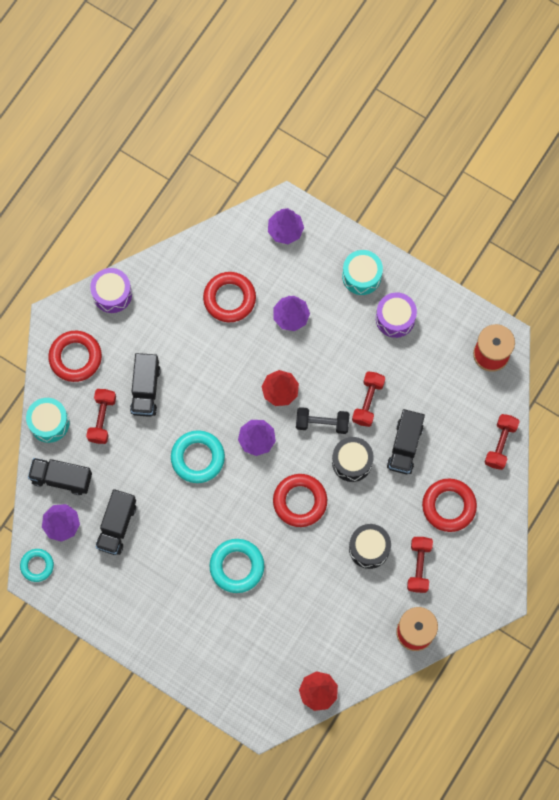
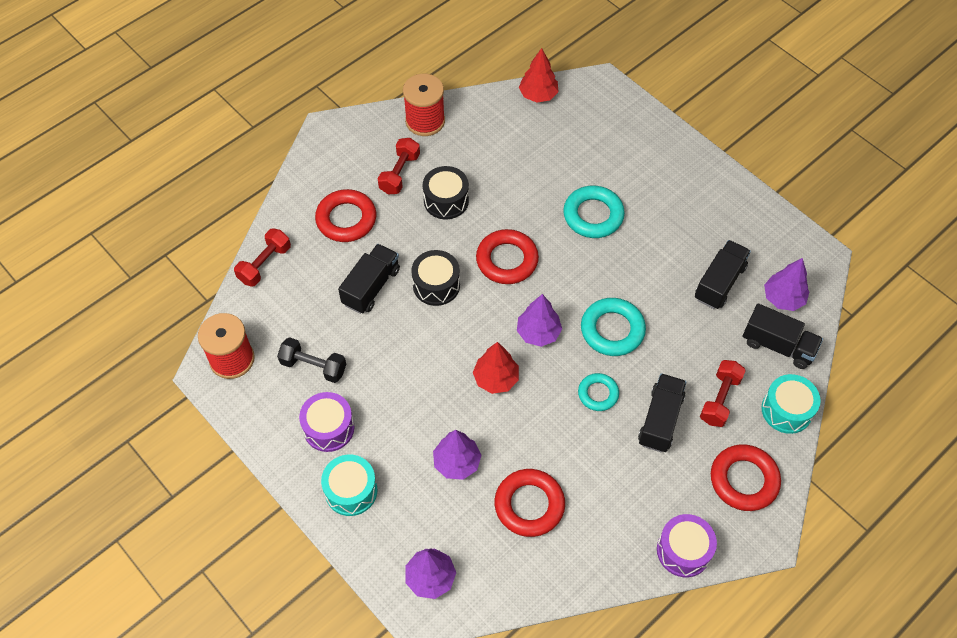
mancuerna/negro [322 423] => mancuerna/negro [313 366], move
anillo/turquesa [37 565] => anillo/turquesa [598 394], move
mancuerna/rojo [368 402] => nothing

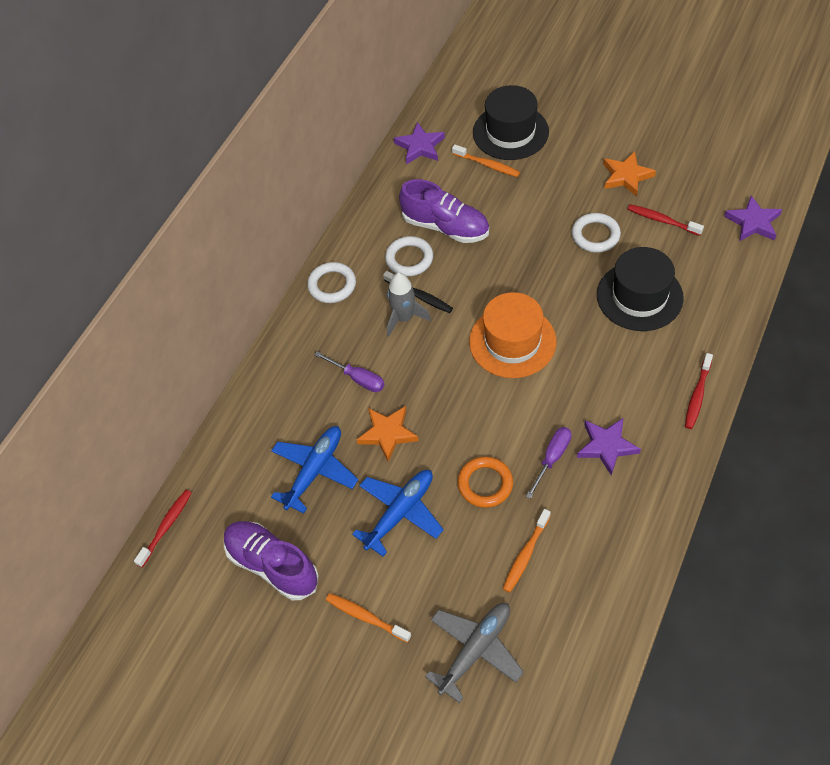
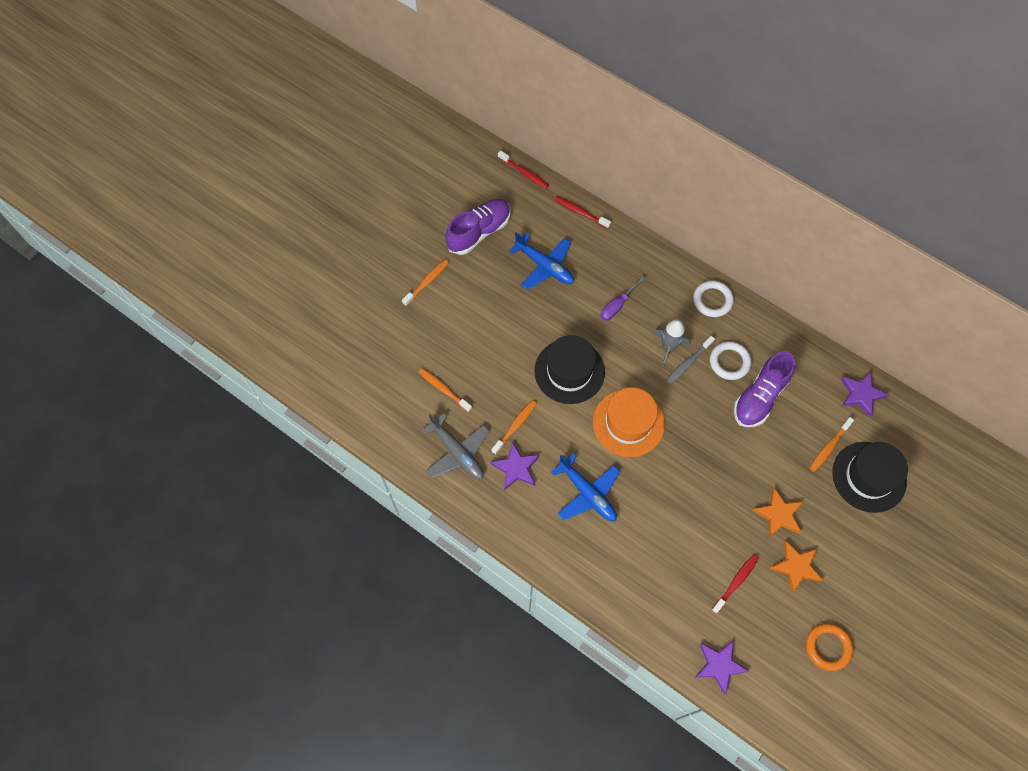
avión/gris [475 650] => avión/gris [457 452], move
destornillador/morado [552 458] => cepillo de dientes/naranja [515 426]
sombrero/negro [639 296] => sombrero/negro [569 371], move
avión/azul [400 513] => avión/azul [587 493], move
cepillo de dientes/rojo [697 395] => cepillo de dientes/rojo [580 212], move
cepillo de dientes/negro [419 296] => cepillo de dientes/gris [688 363]
estrella/naranja [387 433] => estrella/naranja [778 514], move
anillo/naranja [485 484] => anillo/naranja [828 647], move
anillo/blanco [595 235] => nothing

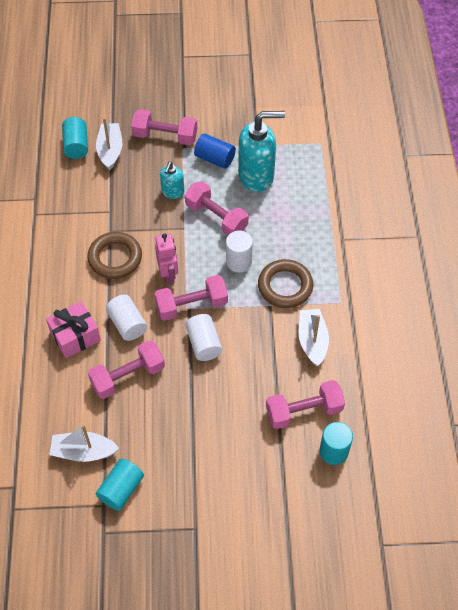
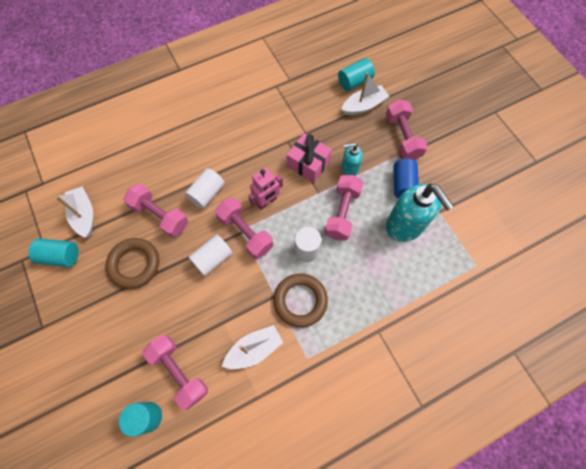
anillo/marrón [115 258] => anillo/marrón [134 264], move
regalo/rosa [75 336] => regalo/rosa [308 164], move

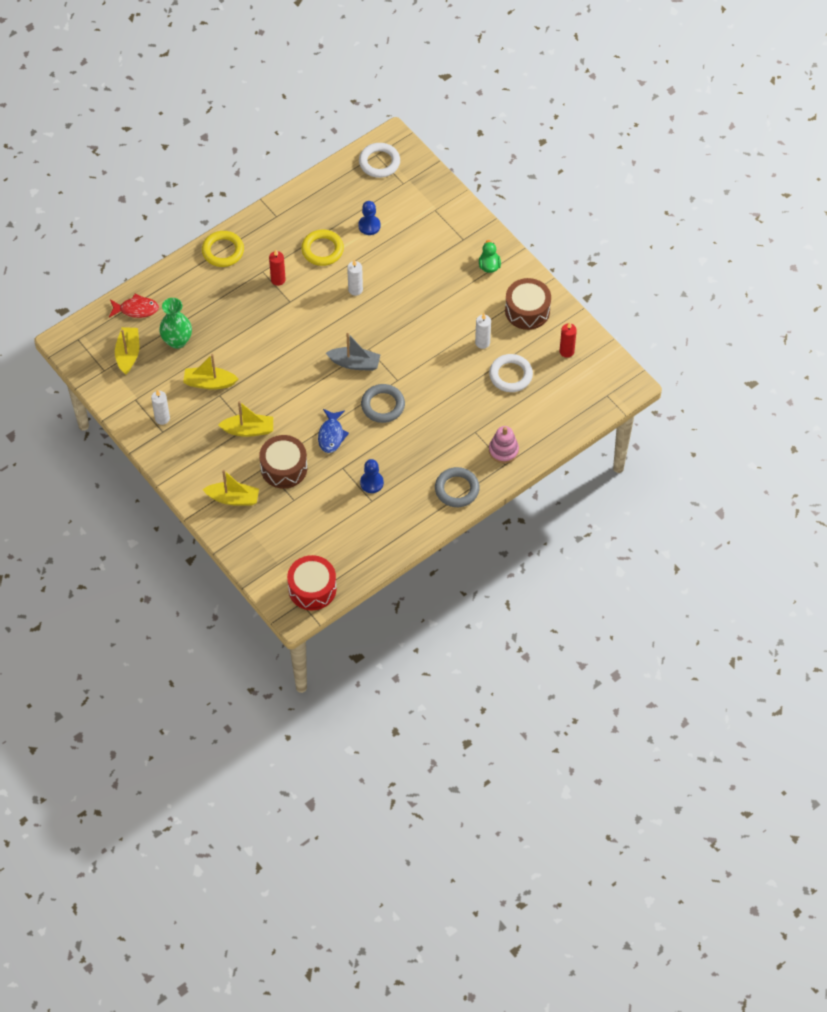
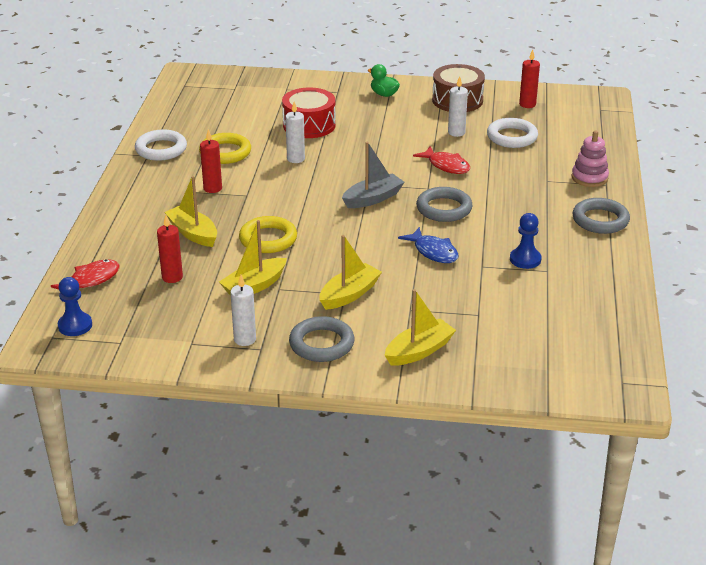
peón/azul [369 226] => peón/azul [75 325], move
anillo/blanco [379 162] => anillo/blanco [161 149], move
florero/verde [177 341] => vela/rojo [172 277]
barco/amarillo [128 354] => barco/amarillo [193 233], move
anillo/amarillo [223 251] => anillo/amarillo [268 239], move
tambor/rojo [312 589] => tambor/rojo [309 125], move
nothing => anillo/gris [321 344]
nothing => pez/rojo [446 166]
tambor/marrón [284 468] => nothing

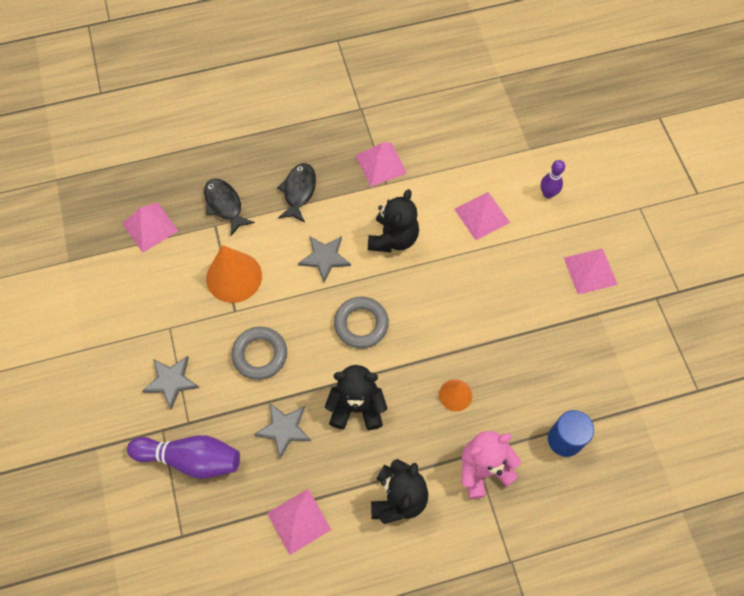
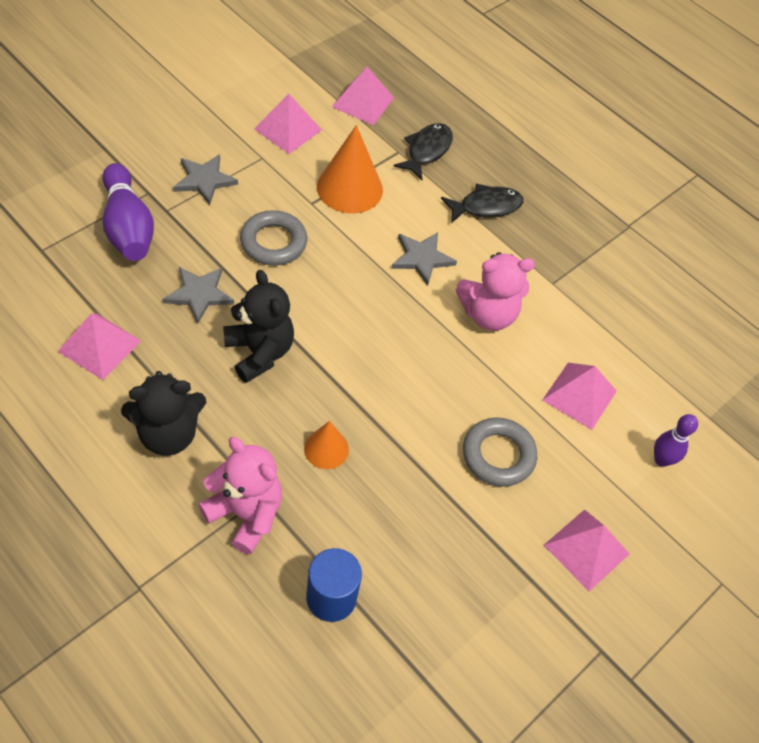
pirámide/rosa [381 164] => pirámide/rosa [288 129], move
osito/negro [393 238] => osito/rosa [488 314]
anillo/gris [361 324] => anillo/gris [498 455], move

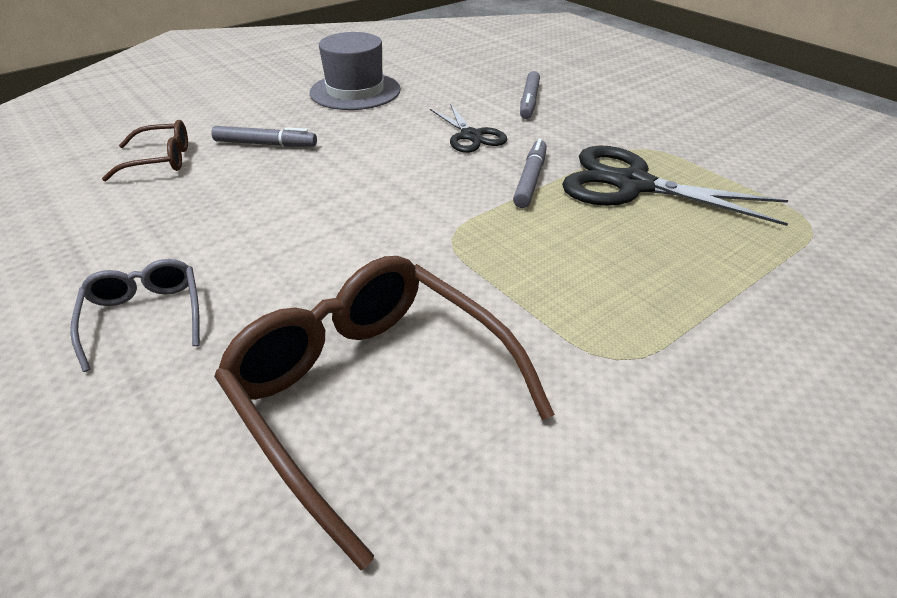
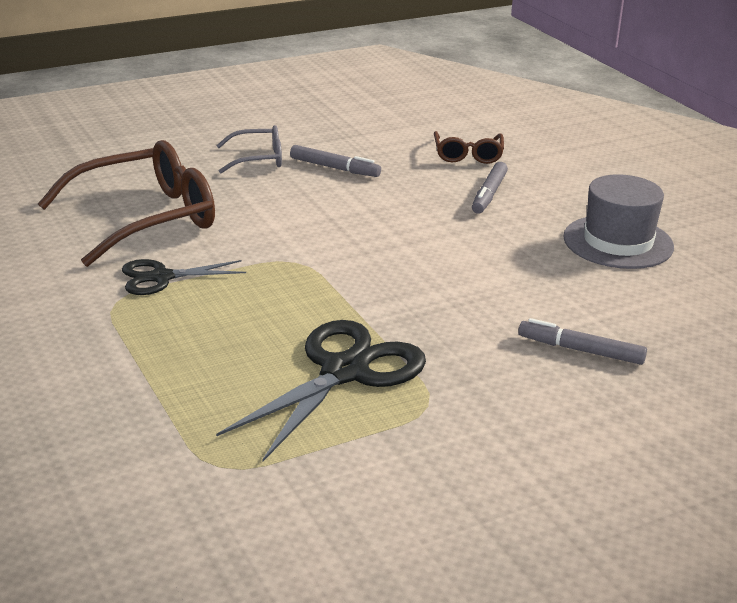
tijeras/negro [471 136] => tijeras/negro [161 277], move
rotulador/gris [530 179] => rotulador/gris [335 168], move

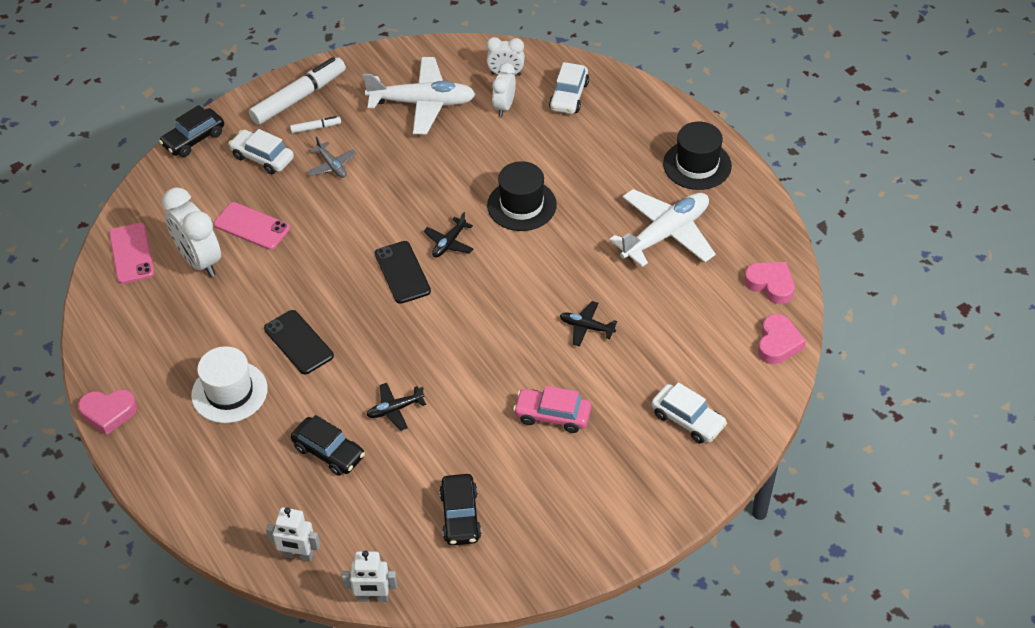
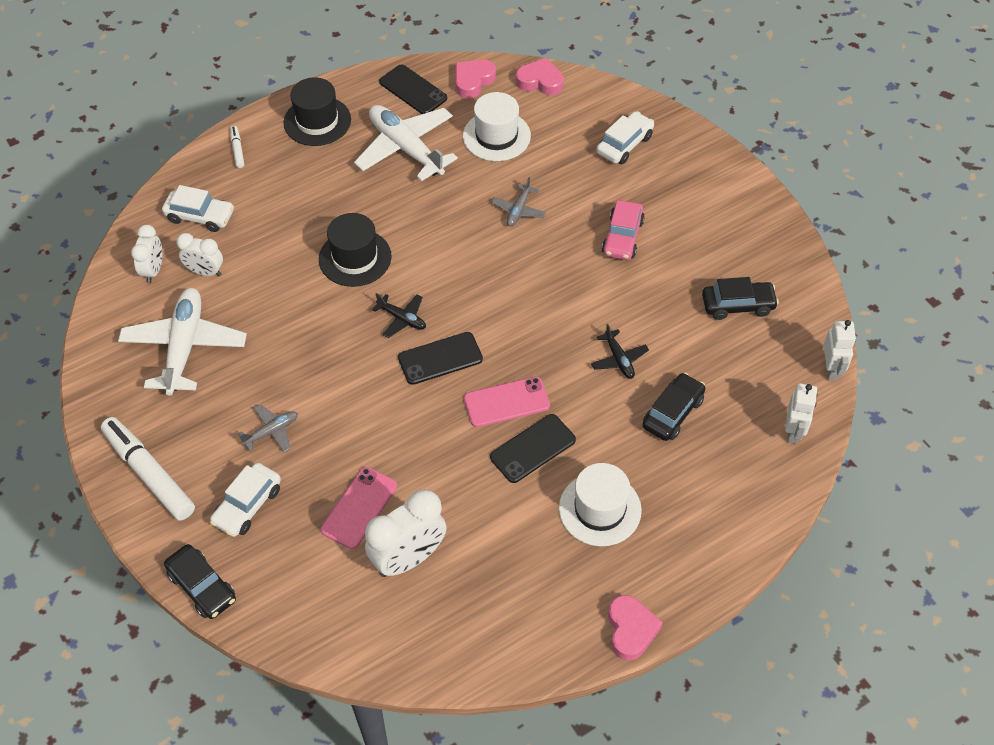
rotulador/blanco [316 128] => rotulador/blanco [237 150], move
nothing => móvil/negro [413 90]
nothing => sombrero/blanco [496 136]
móvil/rosa [131 253] => móvil/rosa [506 402], move
avión/negro [586 327] => avión/gris [519 210]

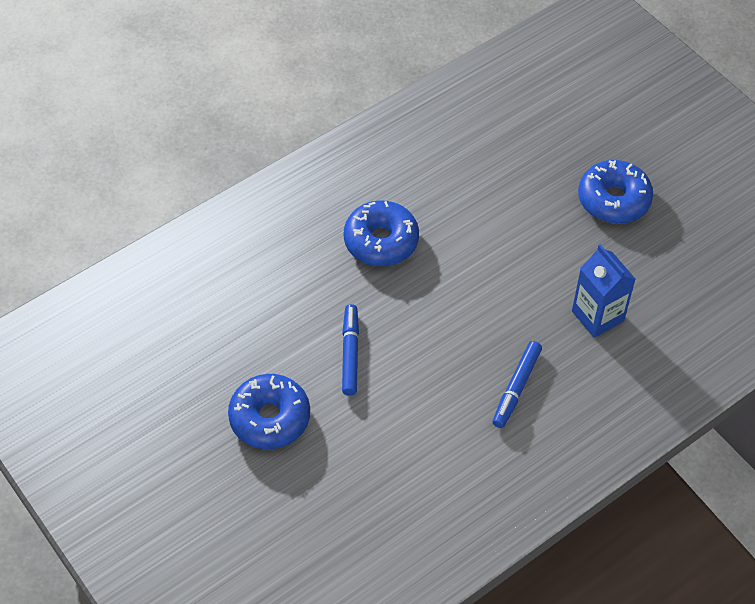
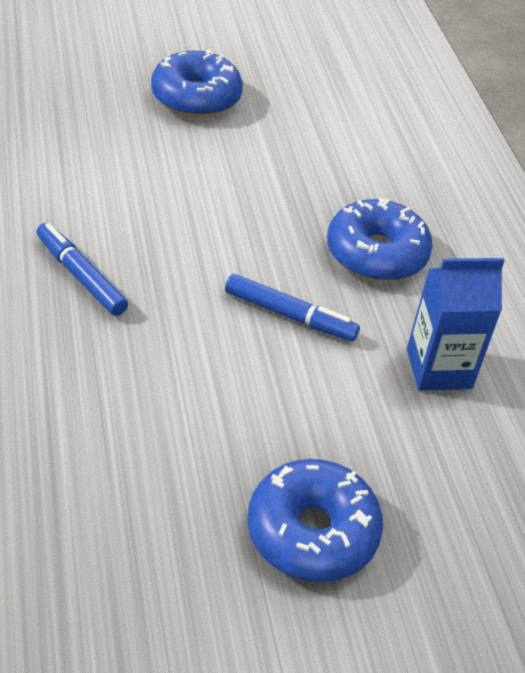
rotulador/azul [350 353] => rotulador/azul [290 315], move
cartón de leche/azul [597 316] => cartón de leche/azul [439 368], move

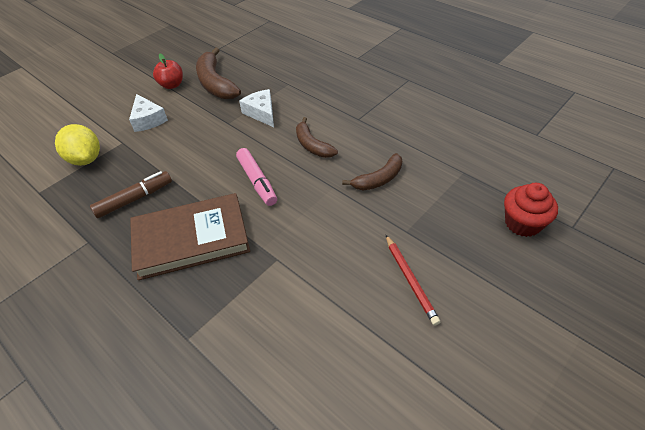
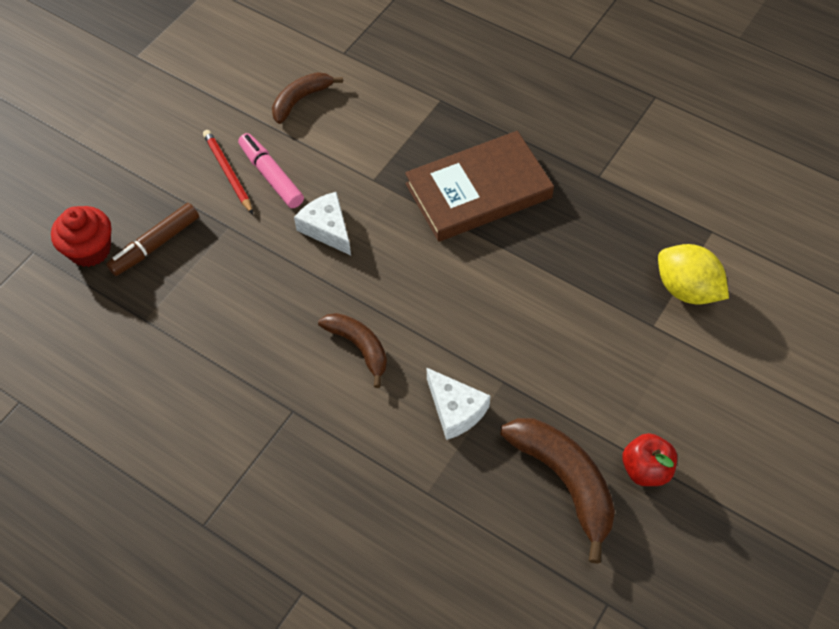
rotulador/marrón [134 199] => rotulador/marrón [155 245], move
rotulador/rosa [257 181] => rotulador/rosa [271 176], move
plátano/marrón [378 179] => plátano/marrón [301 100], move
queso/blanco [148 120] => queso/blanco [327 228], move

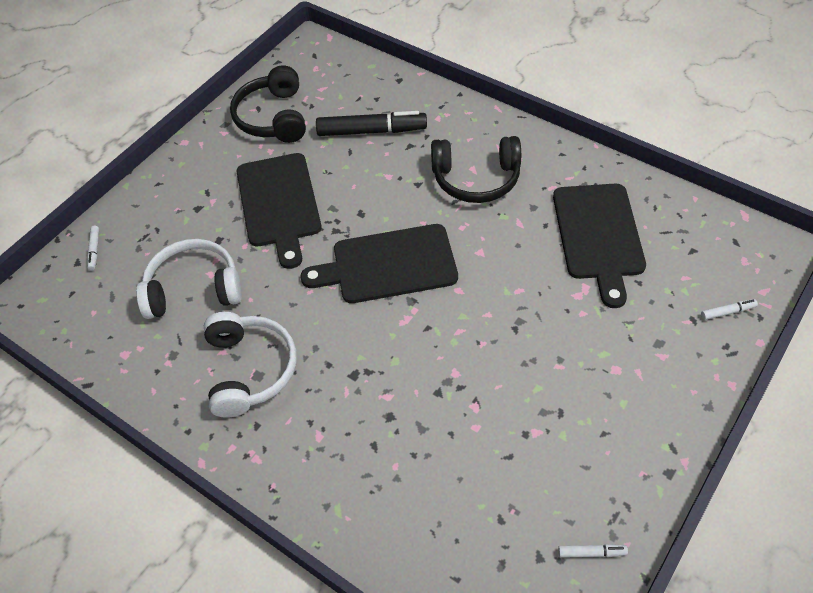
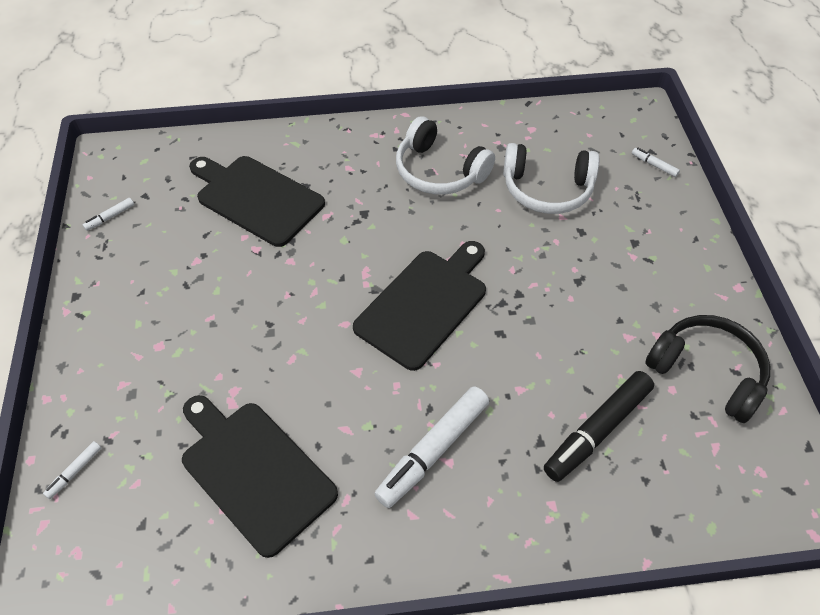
tabla de cortar/negro [279 204] => tabla de cortar/negro [256 198], move
auriculares/negro [476 179] => rotulador/blanco [433 451]
auriculares/blanco [194 289] => auriculares/blanco [547 189], 60 degrees clockwise

